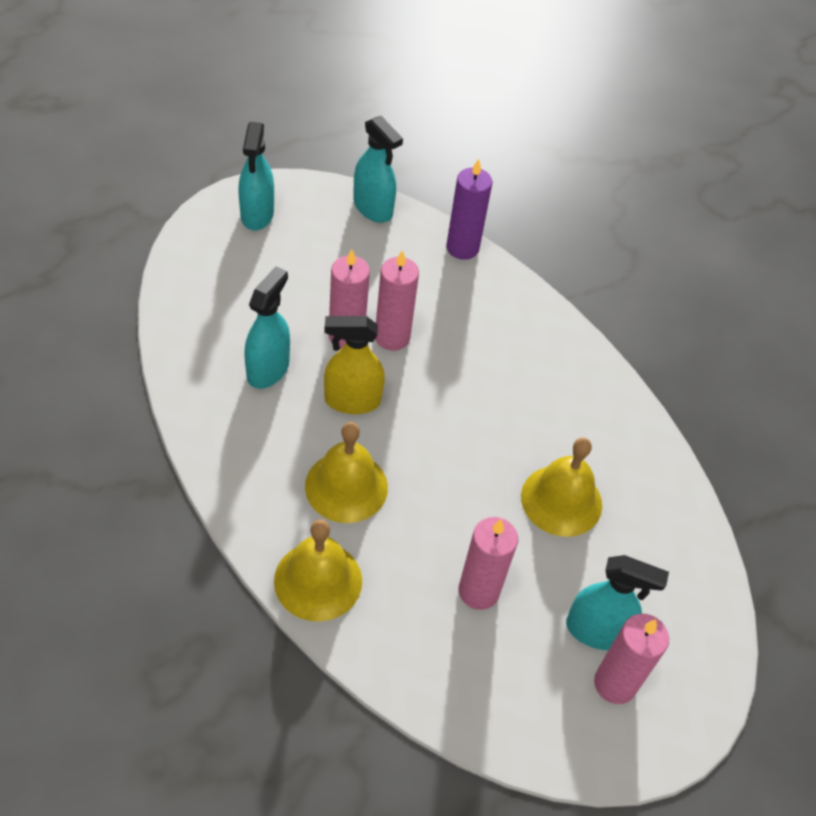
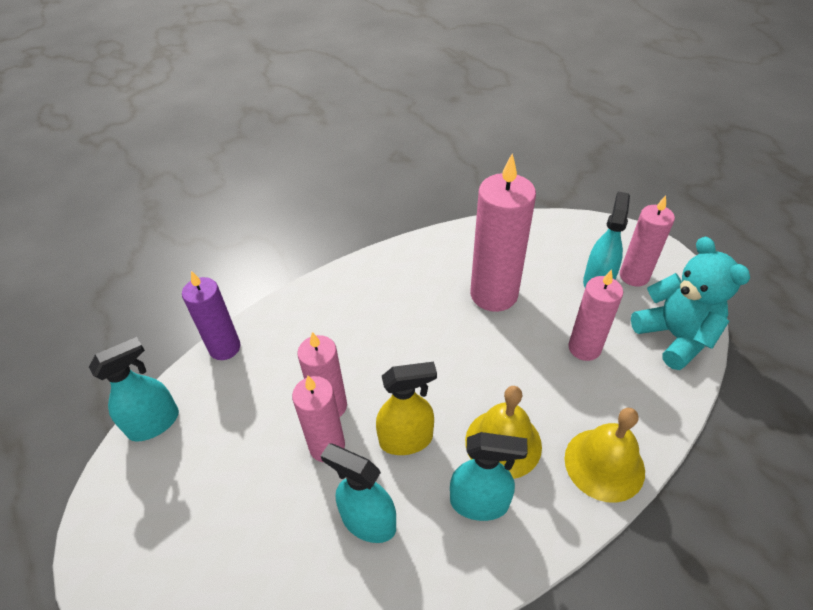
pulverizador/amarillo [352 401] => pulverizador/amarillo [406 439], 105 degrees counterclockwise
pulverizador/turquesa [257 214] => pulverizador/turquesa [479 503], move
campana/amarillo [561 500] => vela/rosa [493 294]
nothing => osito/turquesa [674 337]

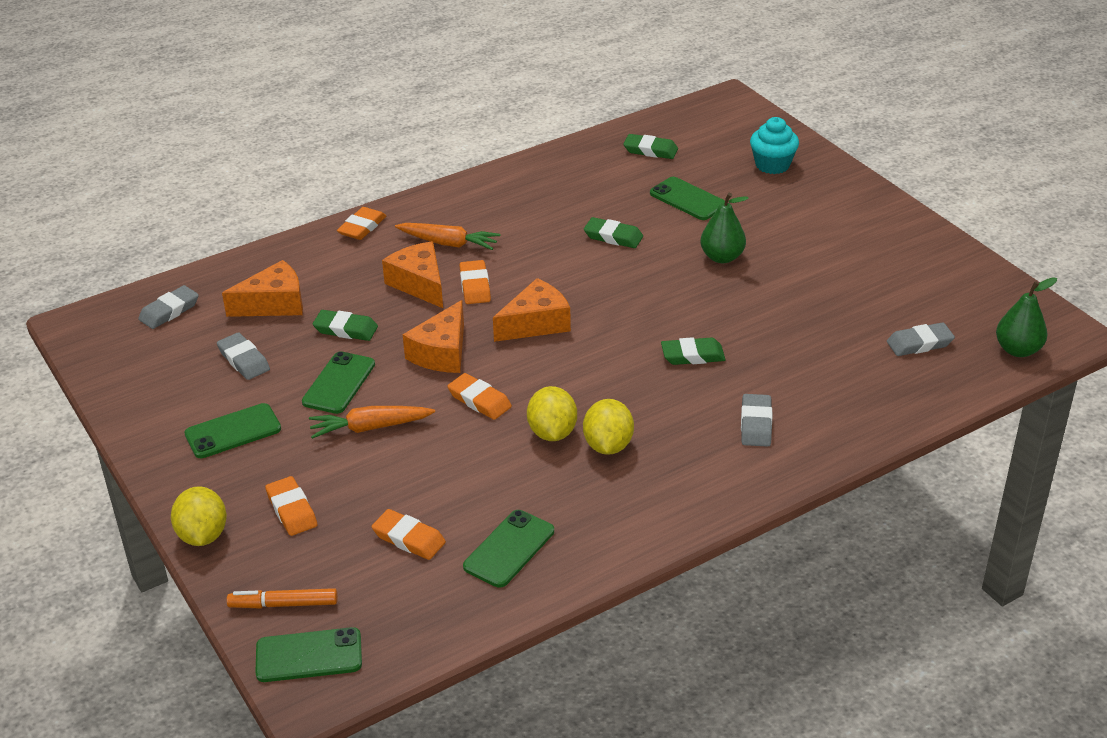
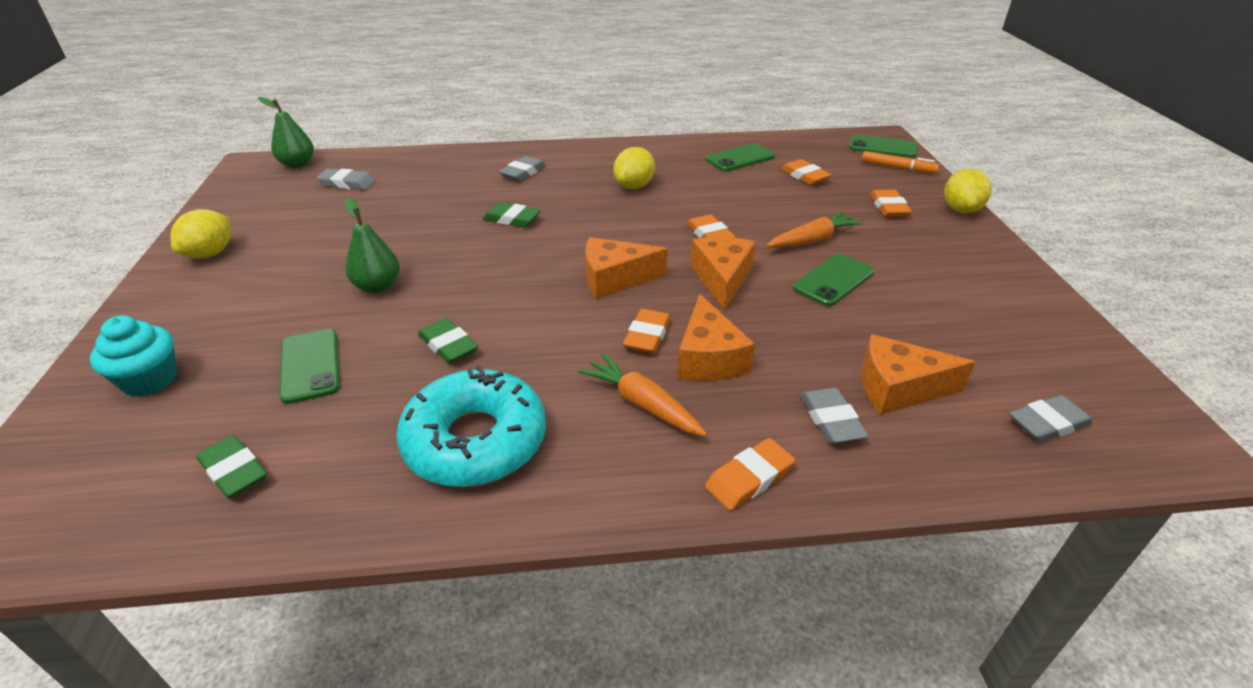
limón/amarillo [552 432] => limón/amarillo [210 254], move
nothing => rosquilla/turquesa [475 441]
queso/naranja [442 353] => queso/naranja [722 279], 45 degrees counterclockwise
zanahoria/naranja [370 428] => zanahoria/naranja [812 240], 45 degrees counterclockwise
goma de borrar/gris [244 360] => goma de borrar/gris [831 420], move
móvil/verde [233 431] => nothing
goma de borrar/verde [346 329] => nothing

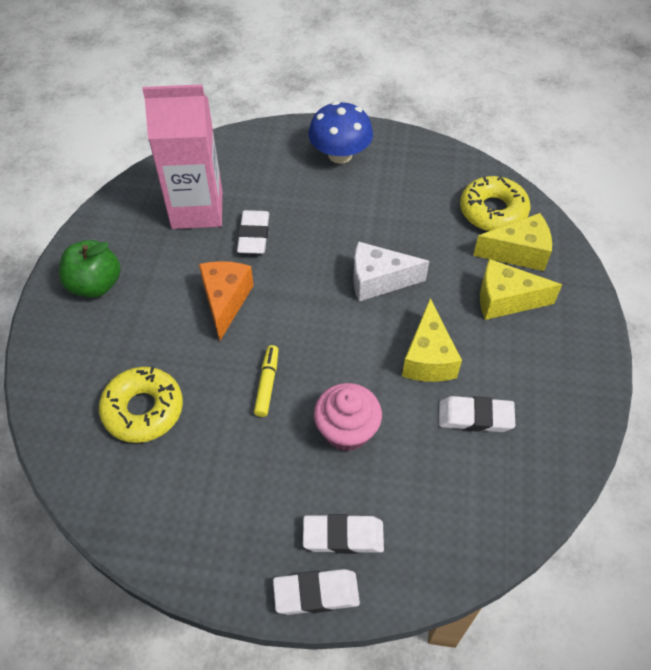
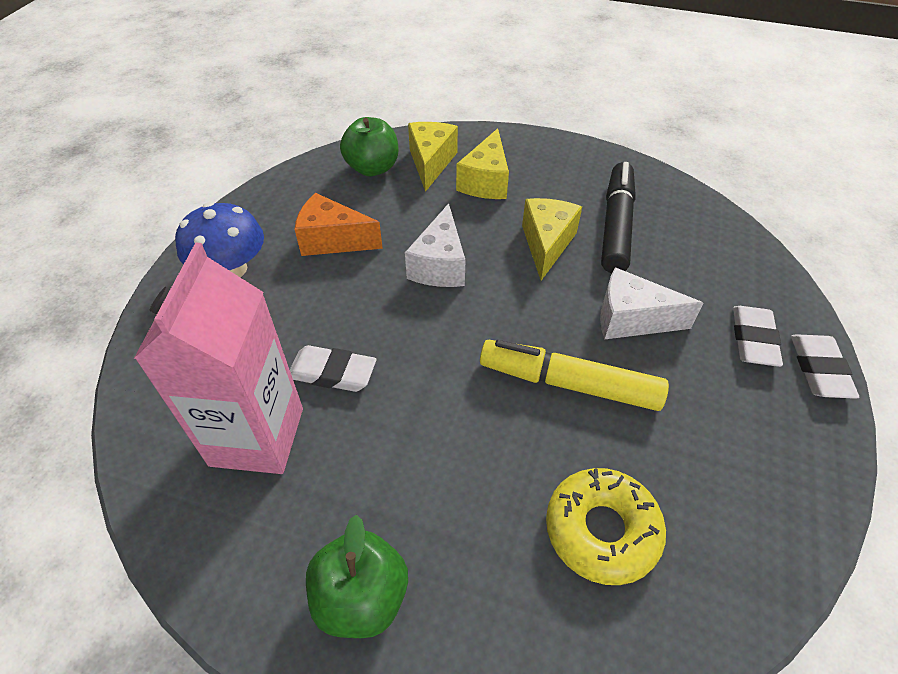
queso/naranja [225 301] => queso/naranja [333 240], move
rosquilla/amarillo [493 211] => manzana/verde [372 168]
rotulador/amarillo [267 384] => rotulador/amarillo [569 383], x1.92
queso/amarillo [428 358] => queso/amarillo [546 244], 90 degrees counterclockwise
magdalena/rosa [347 430] => queso/blanco [631 319]
goma de borrar/blanco [475 417] => rotulador/negro [616 225]

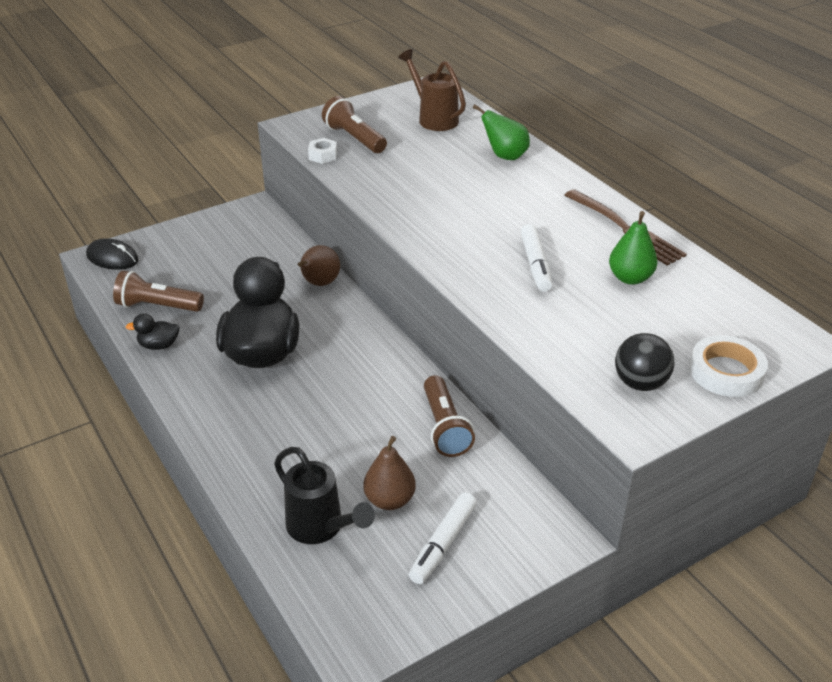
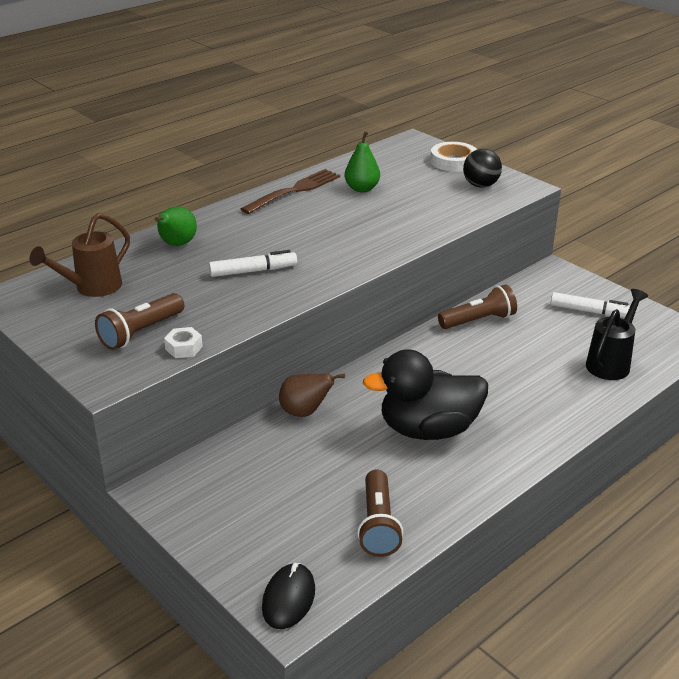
rotulador/blanco [535 264] => rotulador/blanco [252 271], move
pato/negro [159 345] => nothing
pera/marrón [389 500] => nothing

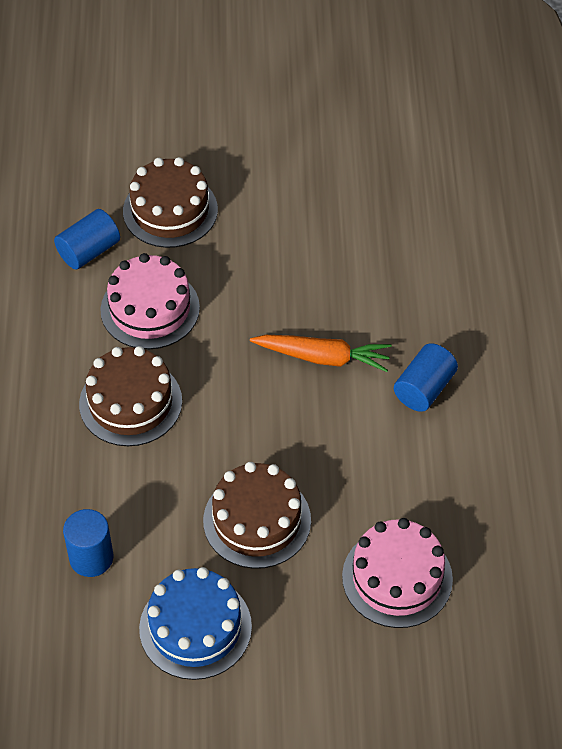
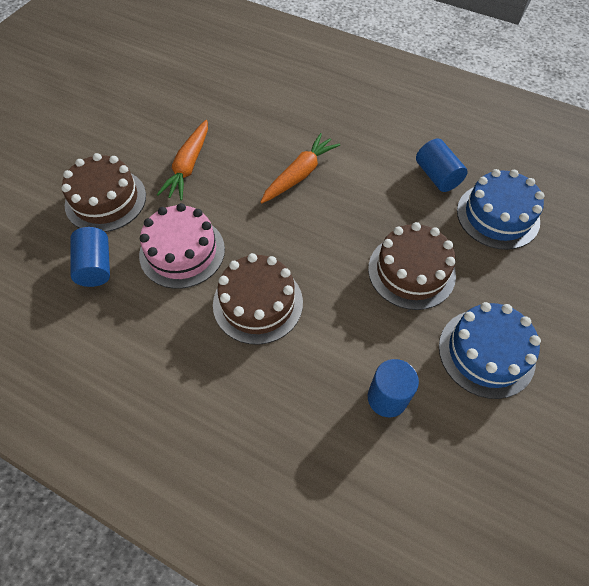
nothing => zanahoria/naranja [188 166]
cilindro/azul [424 389] => cilindro/azul [437 176], move
tarta/rosa [397 578] => tarta/azul [497 216]

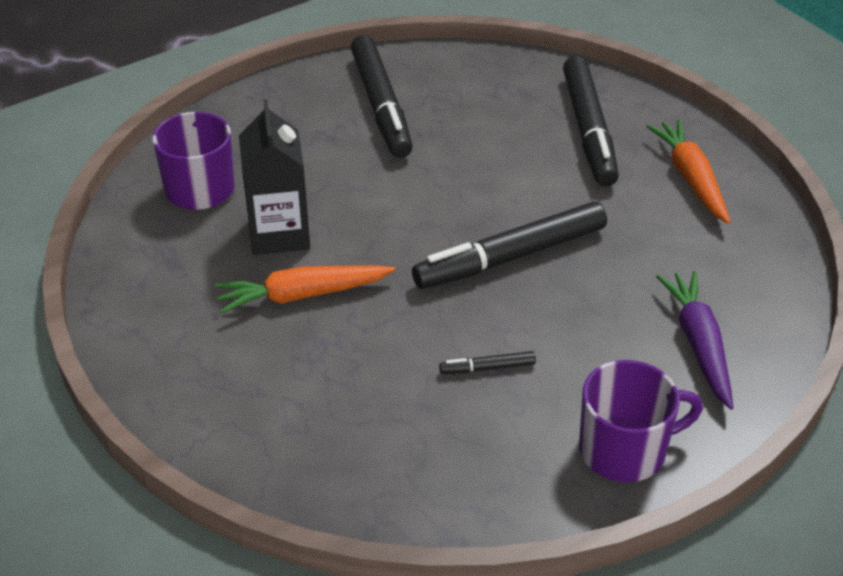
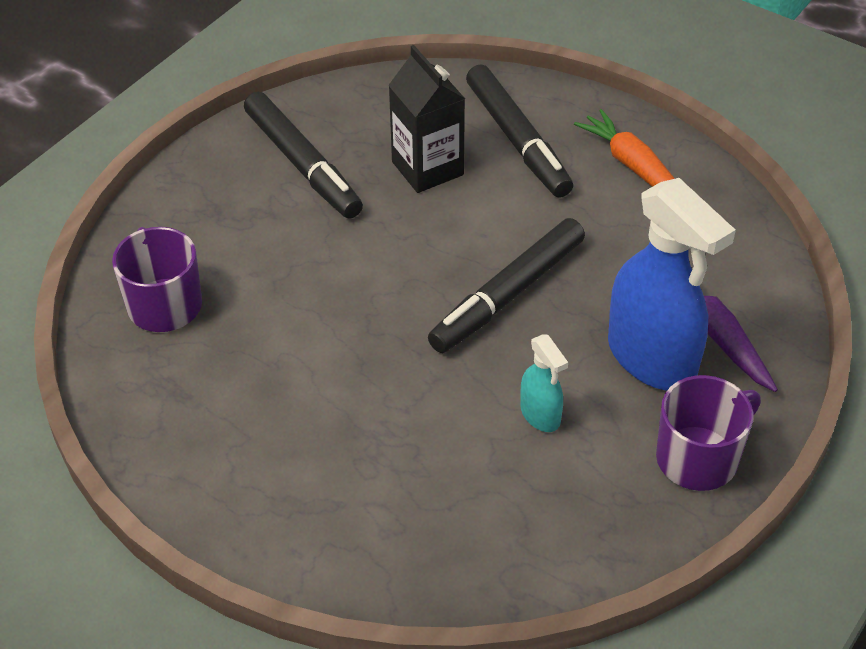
cartón de leche/negro [279 233] => cartón de leche/negro [427 168], move
rotulador/negro [487 368] => pulverizador/turquesa [540 415]
nothing => pulverizador/azul [652 358]
zanahoria/naranja [302 295] => nothing

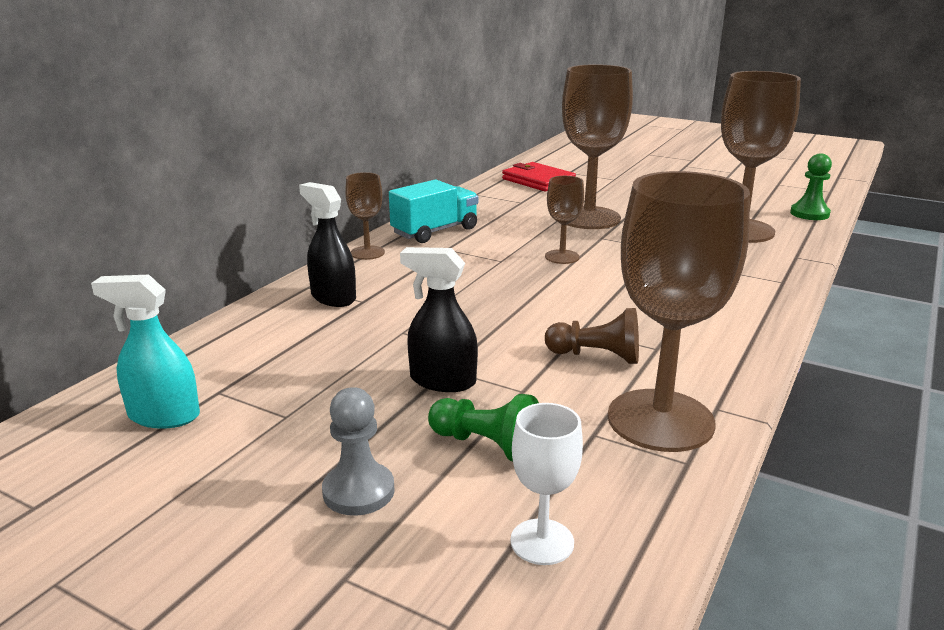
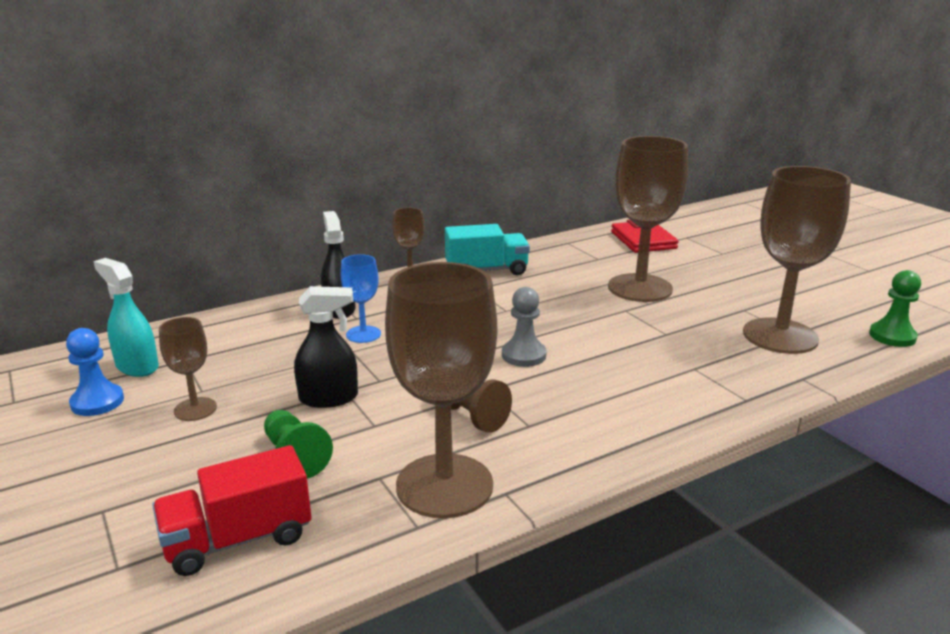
nothing => peón/azul [97 402]
copa/blanco [542 542] => camión/rojo [238 539]
copa/marrón [562 257] => copa/marrón [195 409], move
pulverizador/negro [442 381] => pulverizador/negro [329 398], 120 degrees clockwise
nothing => copa/azul [363 334]
peón/gris [358 491] => peón/gris [523 355], move

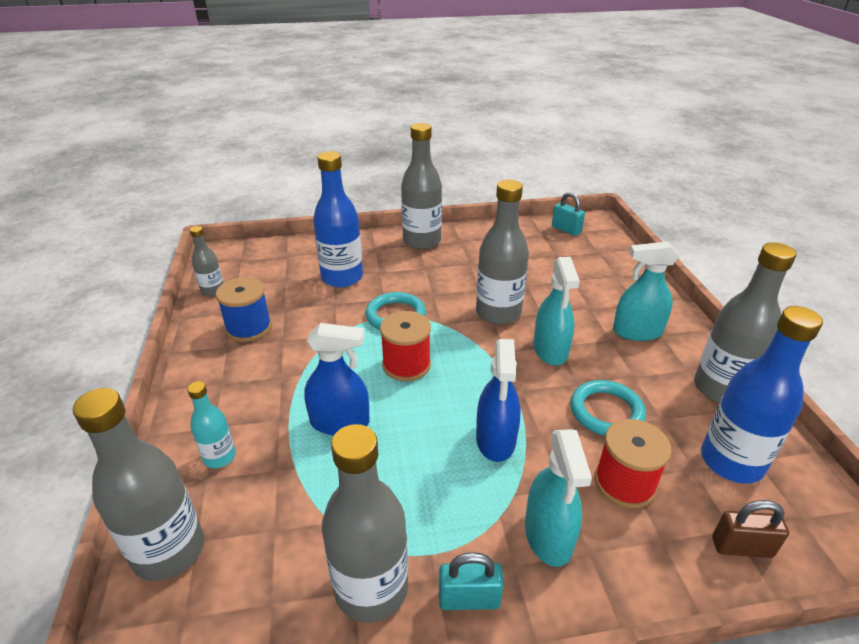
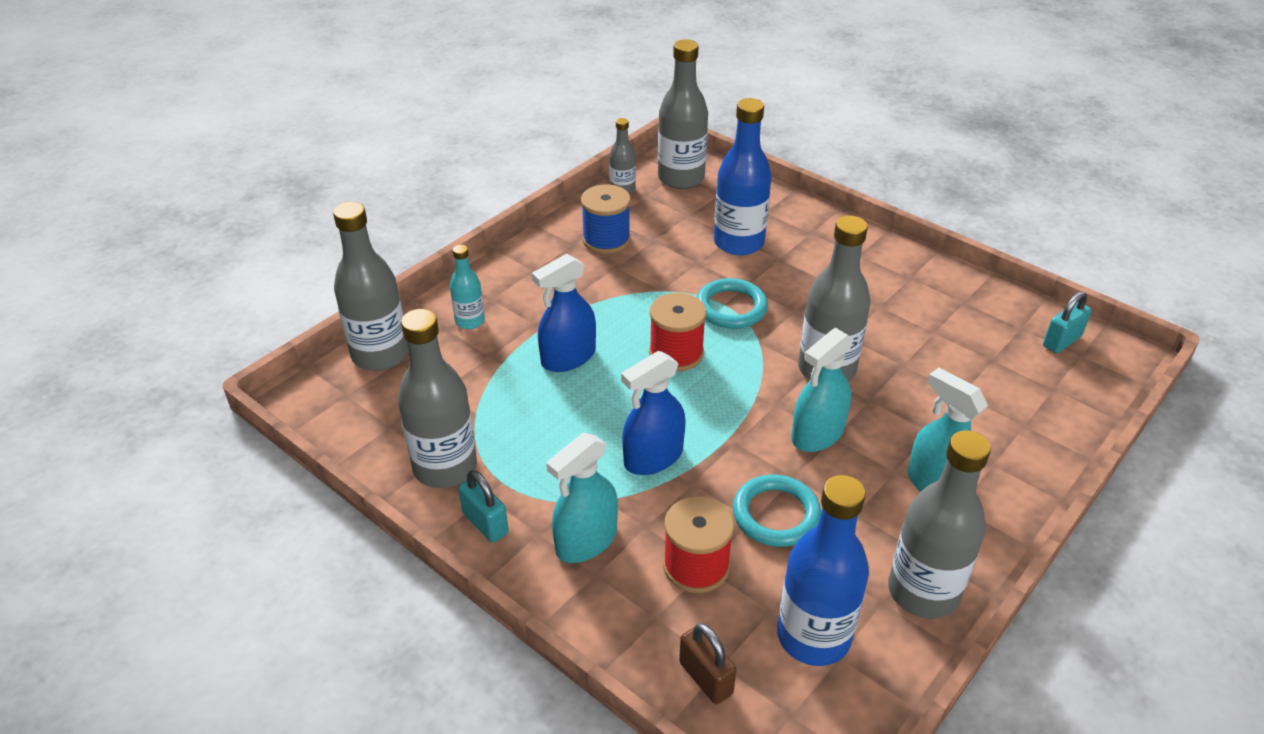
pulverizador/azul [340 422] => pulverizador/azul [568 357], 90 degrees clockwise
botella/gris [422 241] => botella/gris [681 178], move
candado/turquesa [566 230] => candado/turquesa [1061 341], 45 degrees clockwise

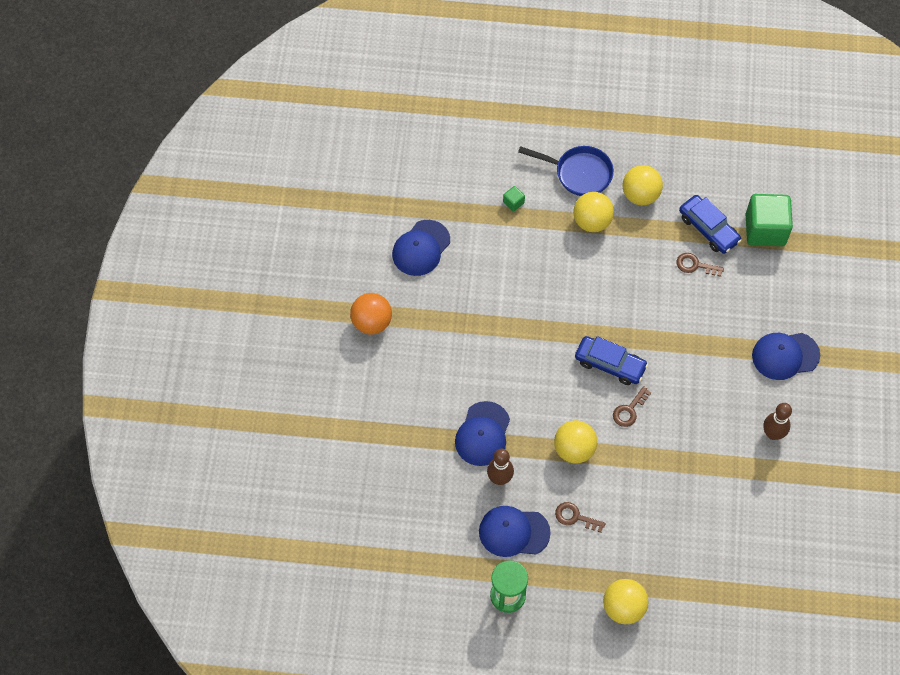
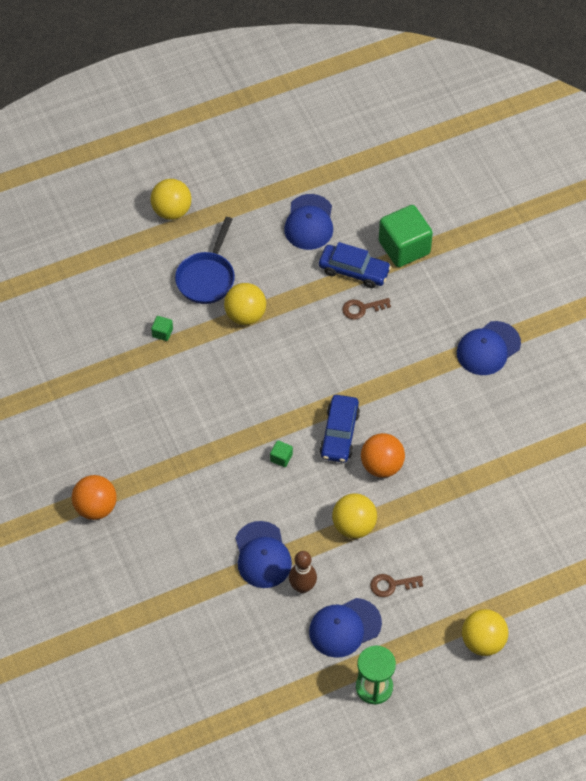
pelota/amarillo [640 195] => pelota/amarillo [172 211], move
sartén/azul [579 173] => sartén/azul [207 277], 120 degrees clockwise
nothing => cubo/verde [281 458]
gorra/azul [421 248] => gorra/azul [309 222], move
coche/azul [610 364] => coche/azul [339 433], 105 degrees clockwise
llave/marrón [629 410] => pelota/naranja [382 465]
bolo/marrón [773 434] => nothing

